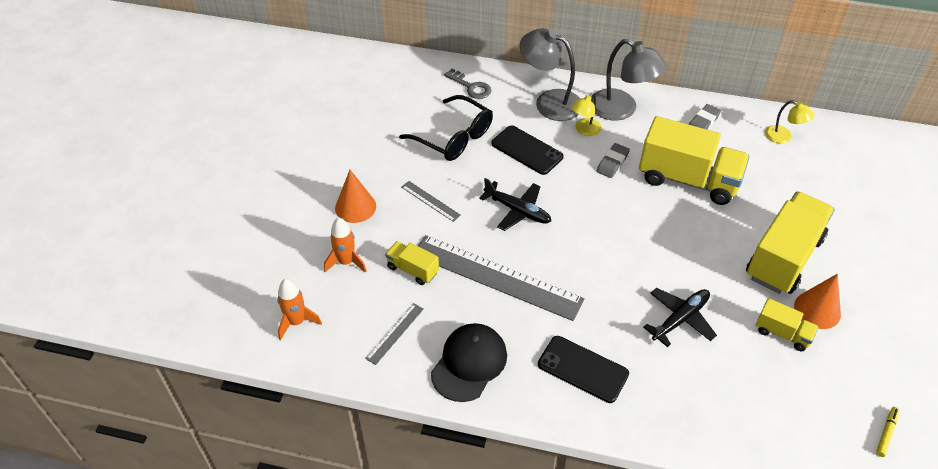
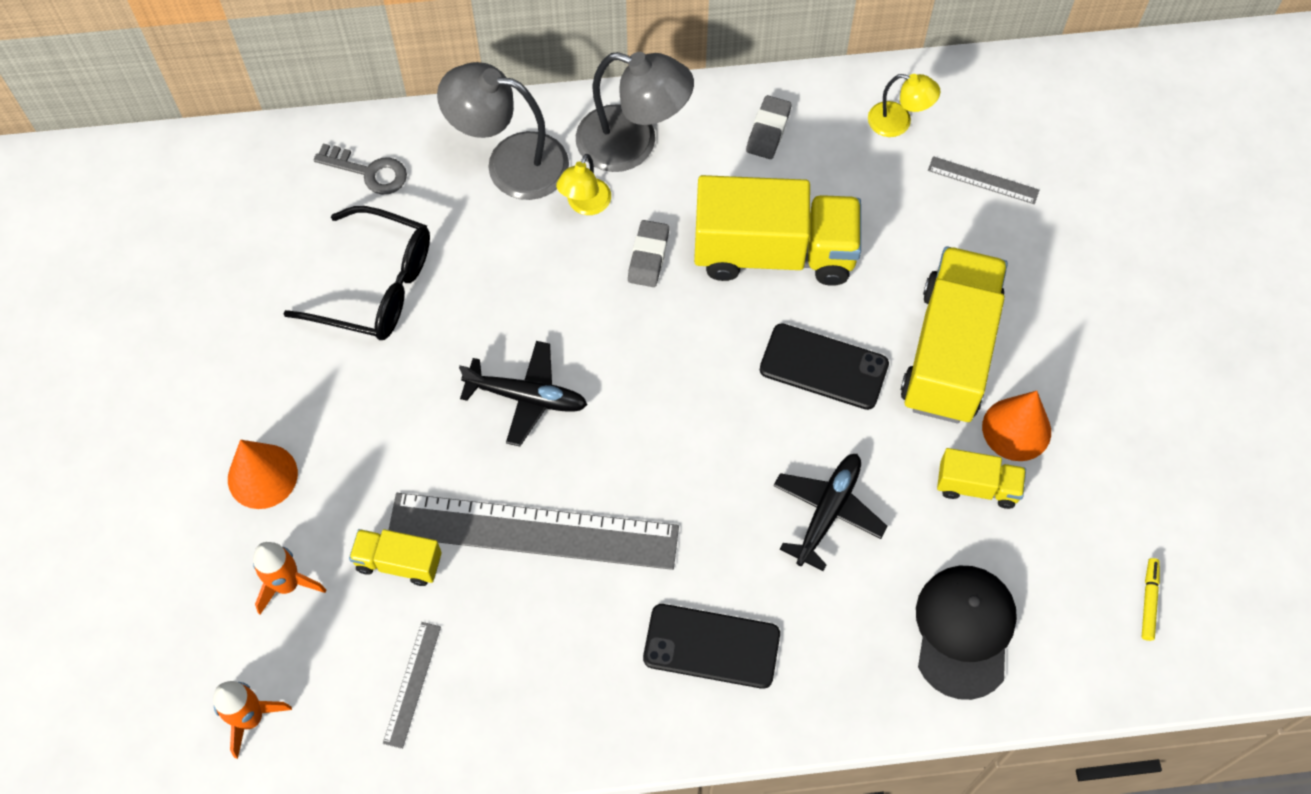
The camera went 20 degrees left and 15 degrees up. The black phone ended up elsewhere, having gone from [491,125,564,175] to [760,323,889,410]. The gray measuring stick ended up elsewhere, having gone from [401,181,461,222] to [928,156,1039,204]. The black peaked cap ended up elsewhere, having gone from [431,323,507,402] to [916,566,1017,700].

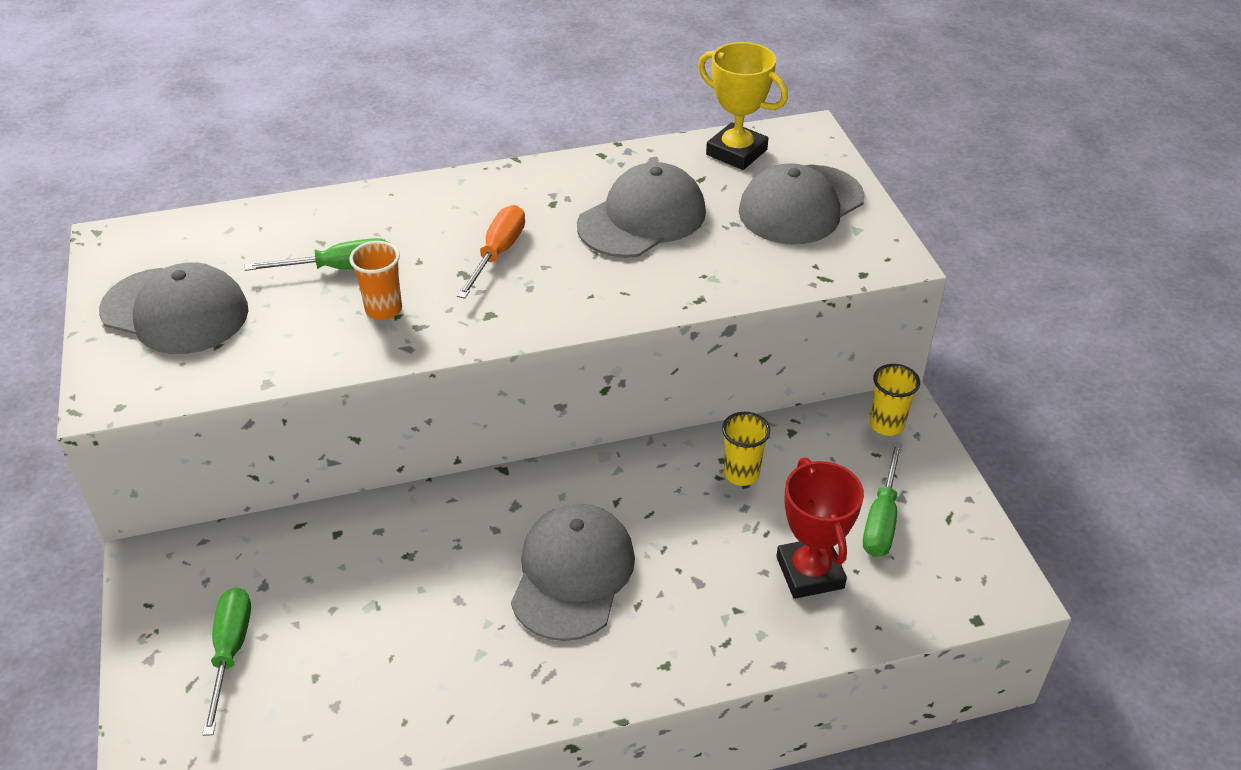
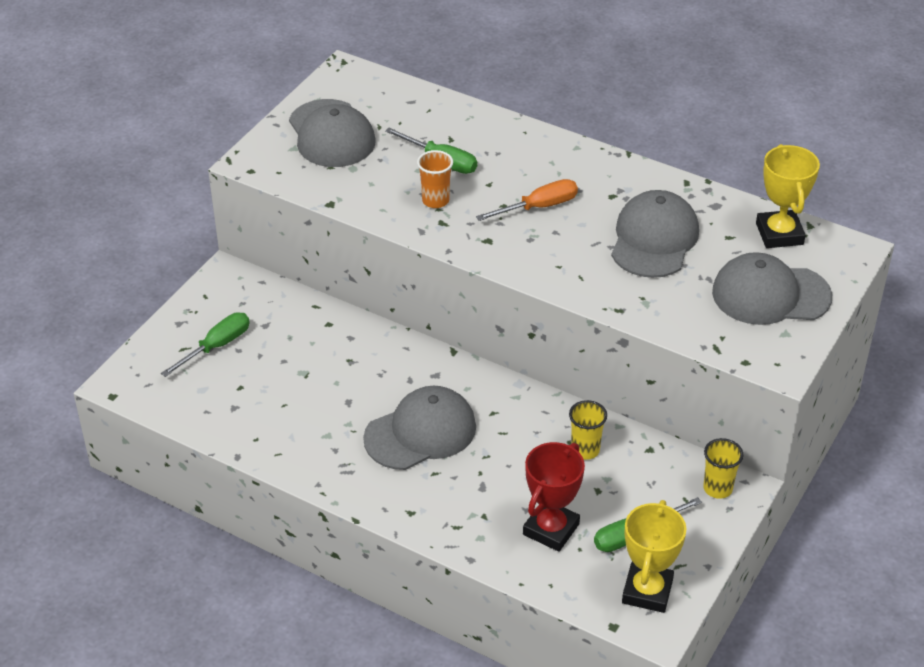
The camera went 45 degrees right and 0 degrees up. The gray peaked cap at [577,162,706,258] ended up facing another way, 75 degrees counterclockwise from before. The second view gained the golden award cup at [622,500,686,613].

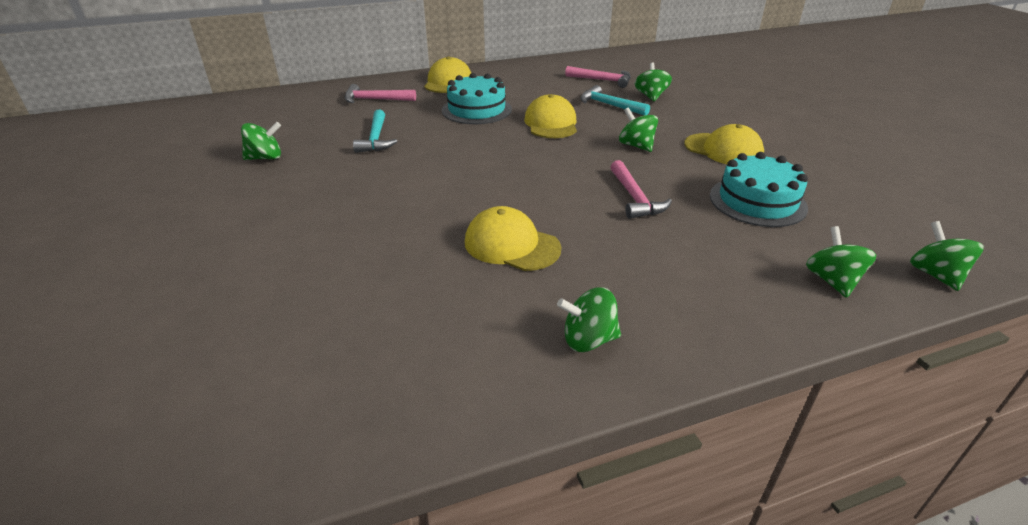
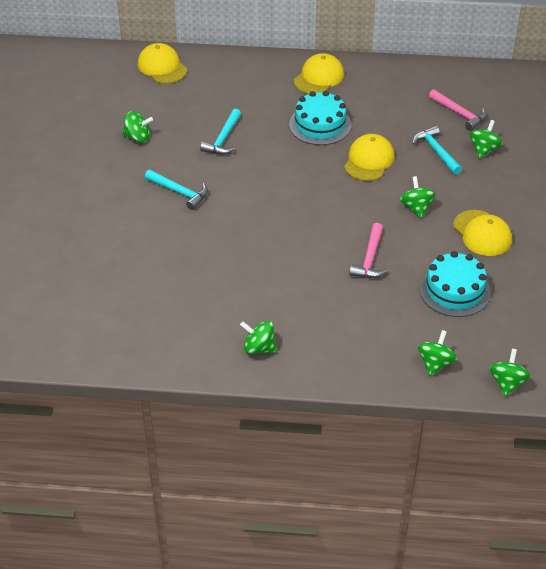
The camera went 25 degrees right and 10 degrees up. The second view lost the rose-pink claw hammer at [344,84,416,103]. The golden peaked cap ended up elsewhere, having gone from [465,206,561,271] to [138,43,187,84]. The second view gained the aqua claw hammer at [145,170,208,210].

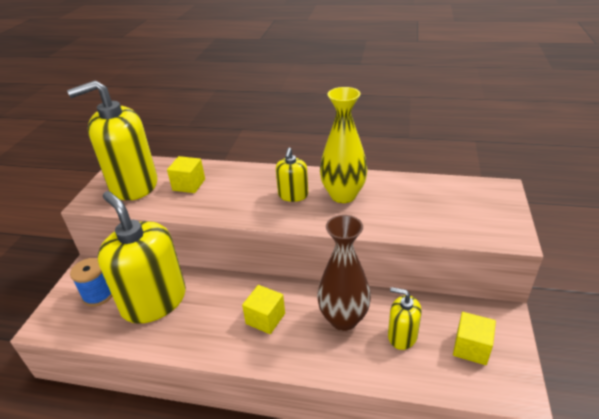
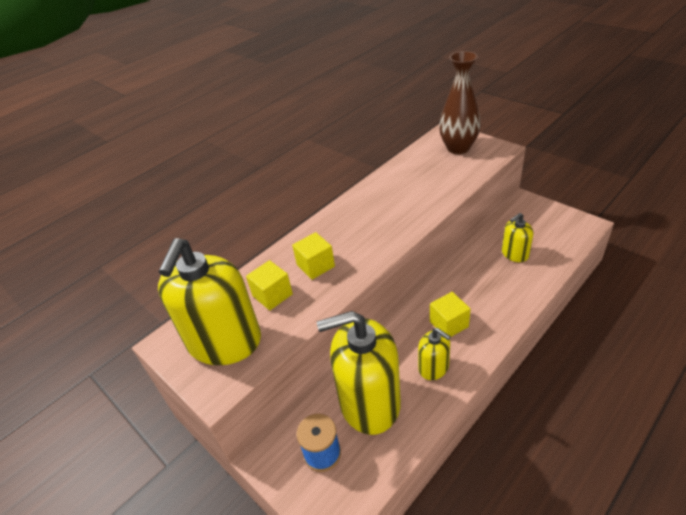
The camera went 55 degrees left and 5 degrees up. The second view lost the golden tall vase at [320,87,368,203]. The golden soap pump ended up elsewhere, having gone from [276,148,308,202] to [418,328,451,380]. The brown tall vase ended up elsewhere, having gone from [317,215,371,331] to [439,51,480,154]. The golden cube ended up elsewhere, having gone from [453,312,496,365] to [292,232,335,280].

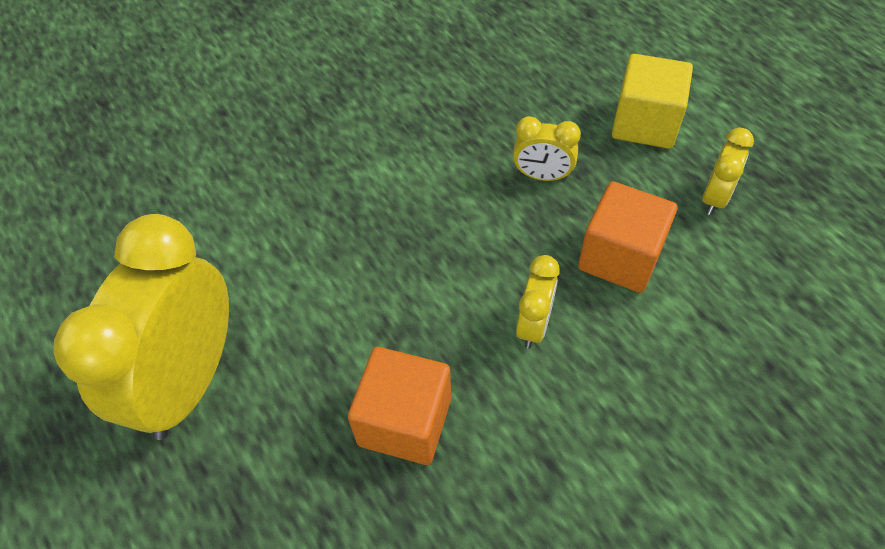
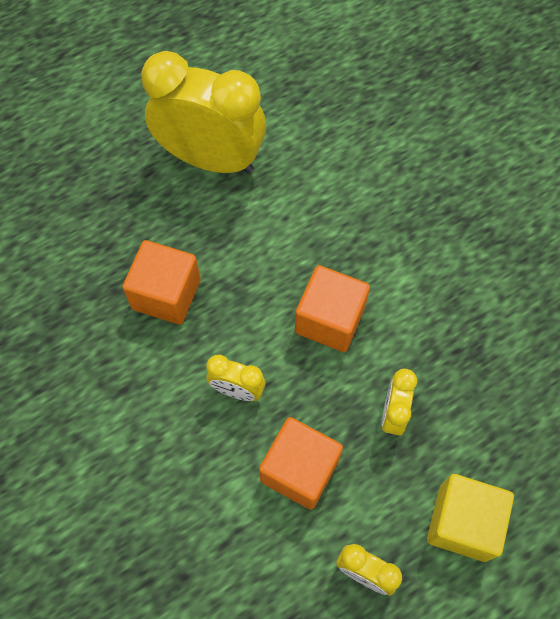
The camera went 90 degrees right and 10 degrees up. The second view gained the orange cube at [295,265,370,352].

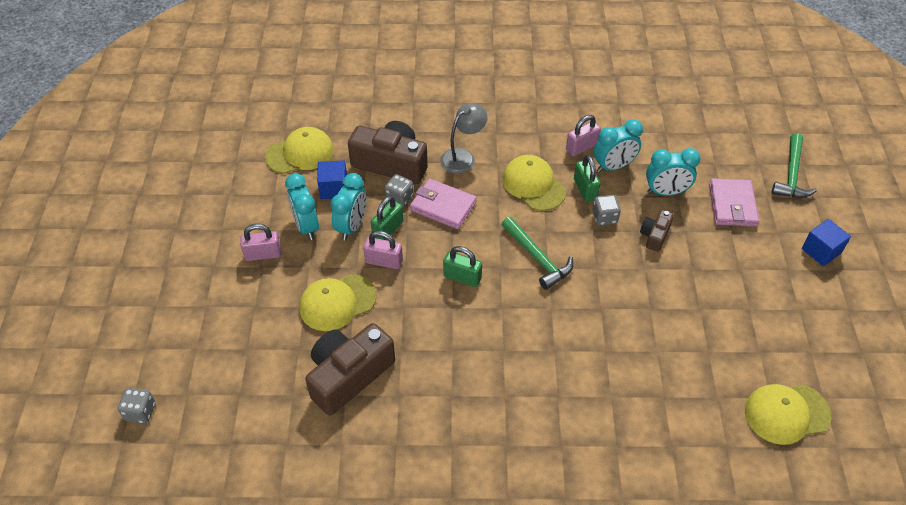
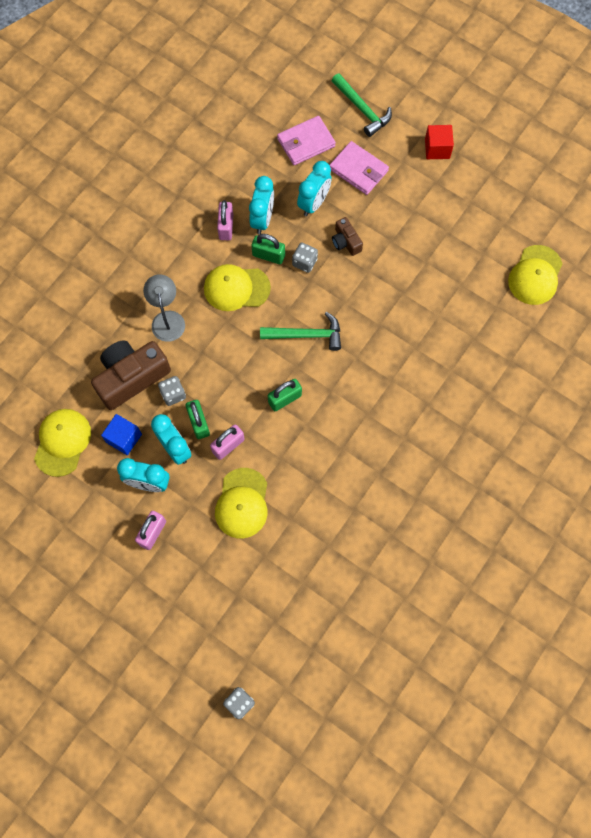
The camera went 55 degrees left and 20 degrees up. The rose-pink wallet ended up elsewhere, having gone from [410,178,477,229] to [277,116,336,165]. What was the royal blue cube at [802,219,851,266] turned into the red cube at [425,125,454,159]. The second view lost the brown compact camera at [305,323,395,416].

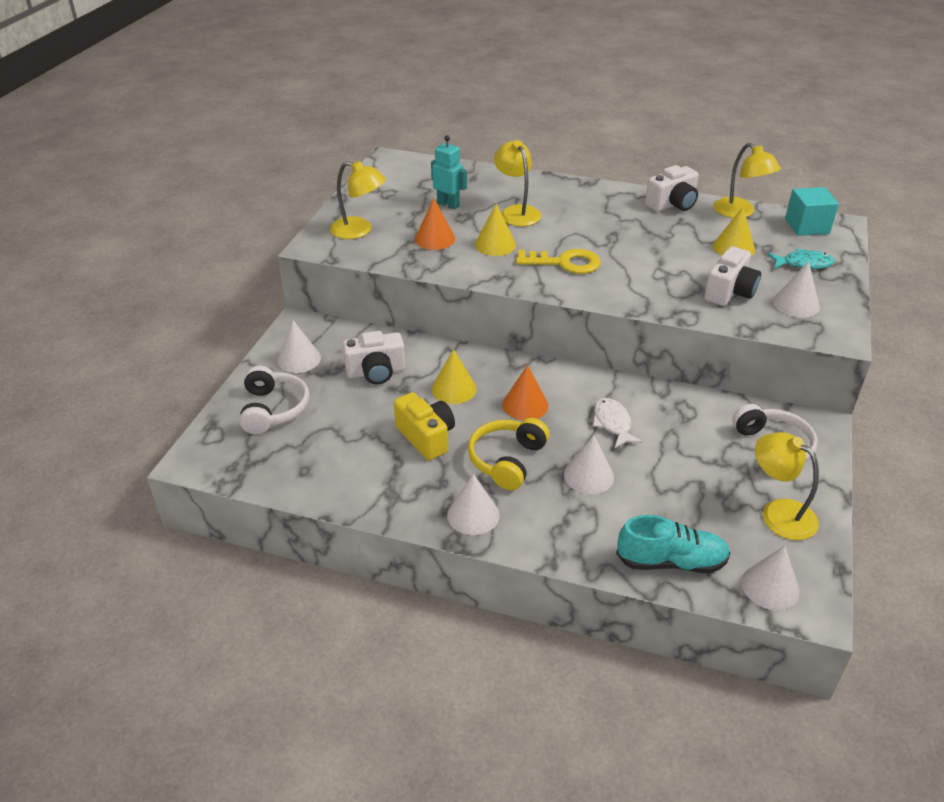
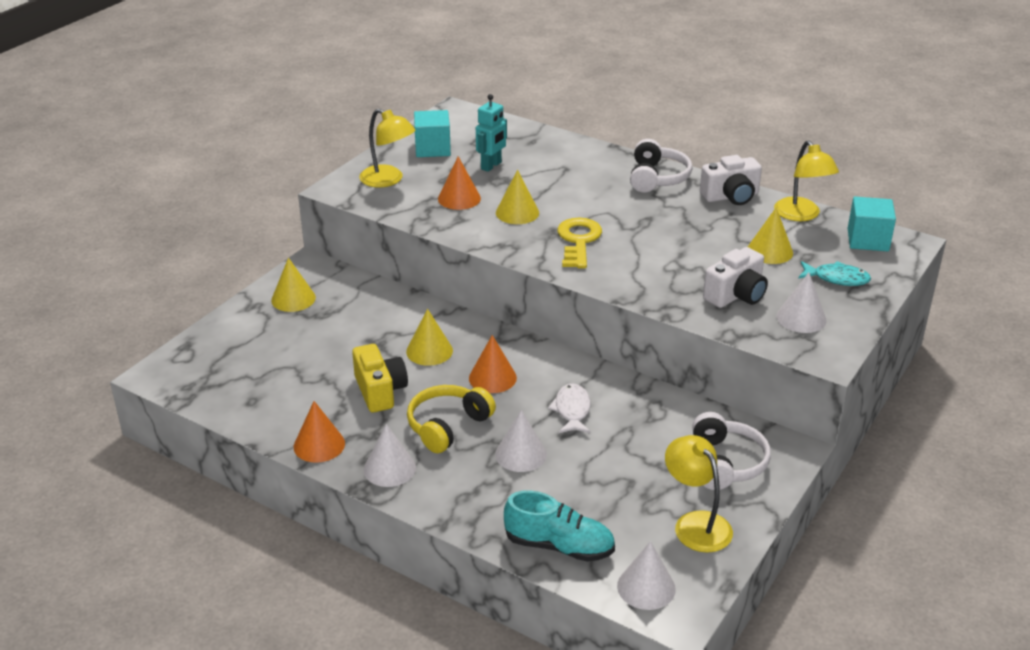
The camera went 15 degrees right and 5 degrees down. The aqua robot figure at [431,135,467,210] ended up facing another way, 75 degrees clockwise from before. The second view lost the golden lamp at [494,140,541,226]. The golden latchkey at [516,249,601,274] ended up facing another way, 105 degrees counterclockwise from before. What was the snow-white solid cone at [277,320,321,373] turned into the golden solid cone at [271,258,316,312]. The second view lost the snow-white compact camera at [342,331,405,384]. The snow-white headphones ended up elsewhere, having gone from [239,366,310,434] to [630,139,693,193]. The second view gained the aqua cube at [414,110,451,157]. The second view gained the orange solid cone at [294,401,345,463].

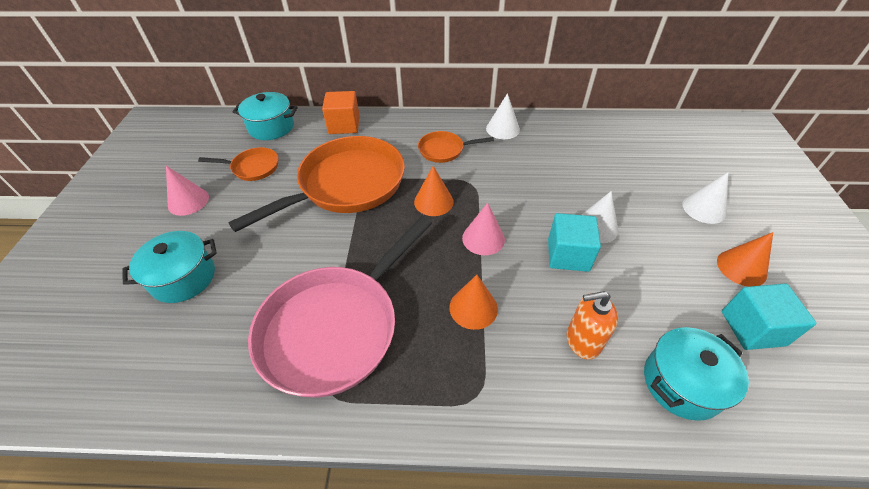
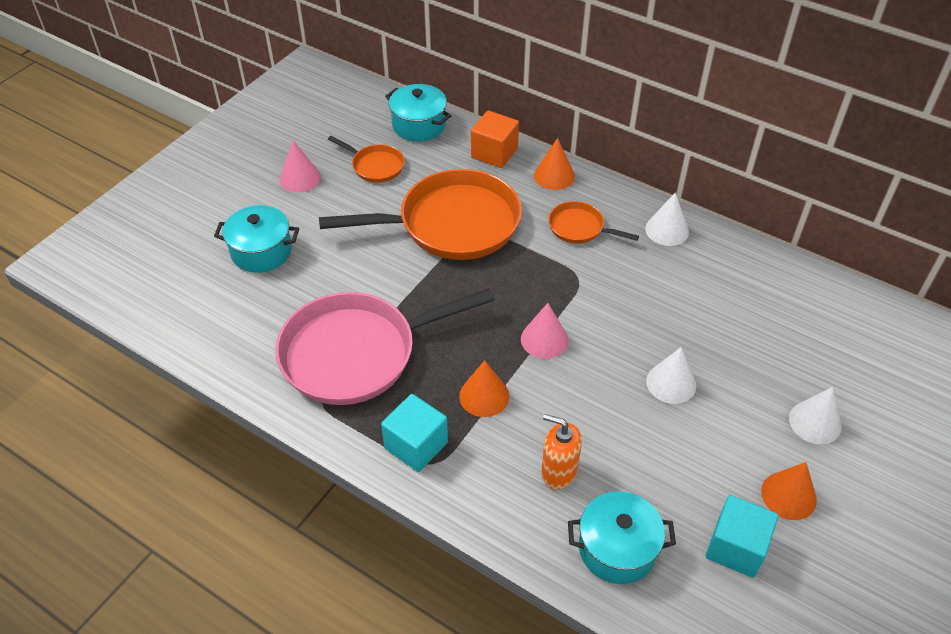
The camera went 30 degrees right and 0 degrees up. The orange solid cone ended up elsewhere, having gone from [414,166,454,216] to [534,138,575,190]. The aqua cube ended up elsewhere, having gone from [548,213,601,272] to [381,394,448,472].

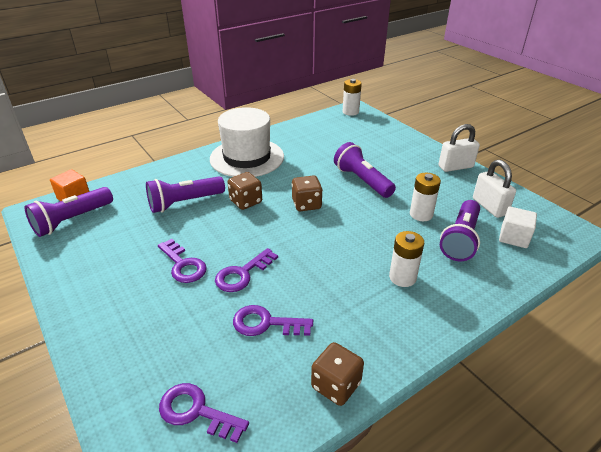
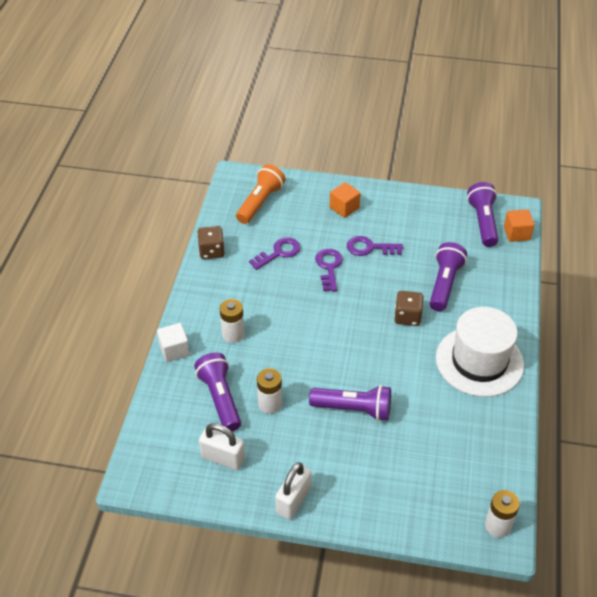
The camera went 135 degrees right and 10 degrees up. The second view lost the brown game die at [292,175,323,211]. The snow-white cube ended up elsewhere, having gone from [499,207,537,248] to [157,323,190,362]. Where the violet latchkey stood at [159,383,249,443], the orange torch came to stand at [236,164,285,224]. The second view gained the orange cube at [330,182,360,218].

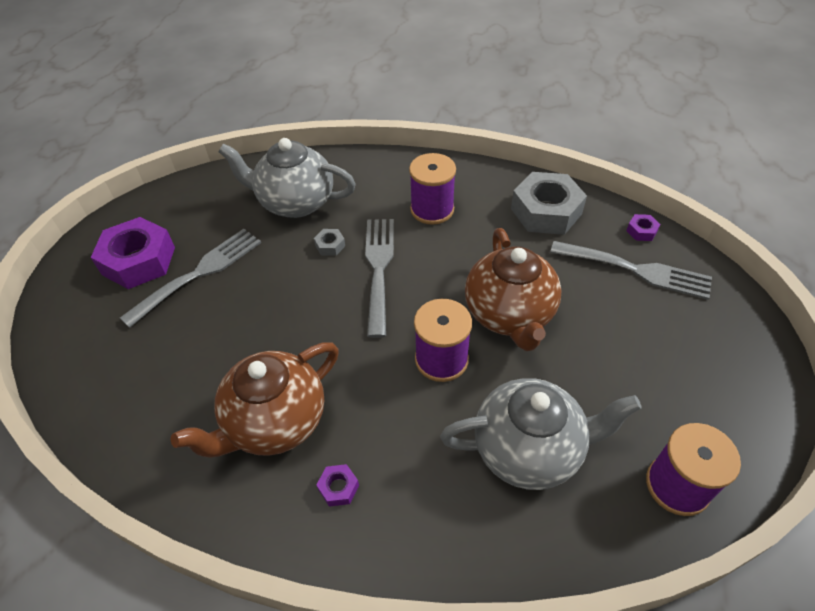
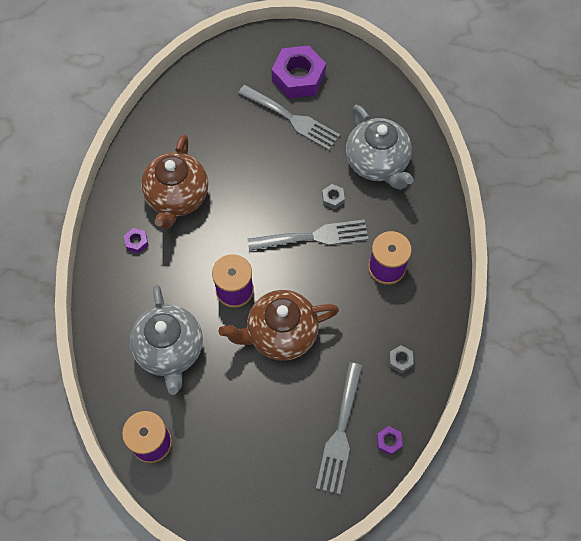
The camera went 80 degrees right and 15 degrees up. The gray china teapot at [218,138,356,218] ended up facing another way, 150 degrees clockwise from before. The size of the gray hexagon nut at [511,172,587,235] changed by a factor of 0.42. The brown china teapot at [171,343,339,458] ended up facing another way, 120 degrees counterclockwise from before.

